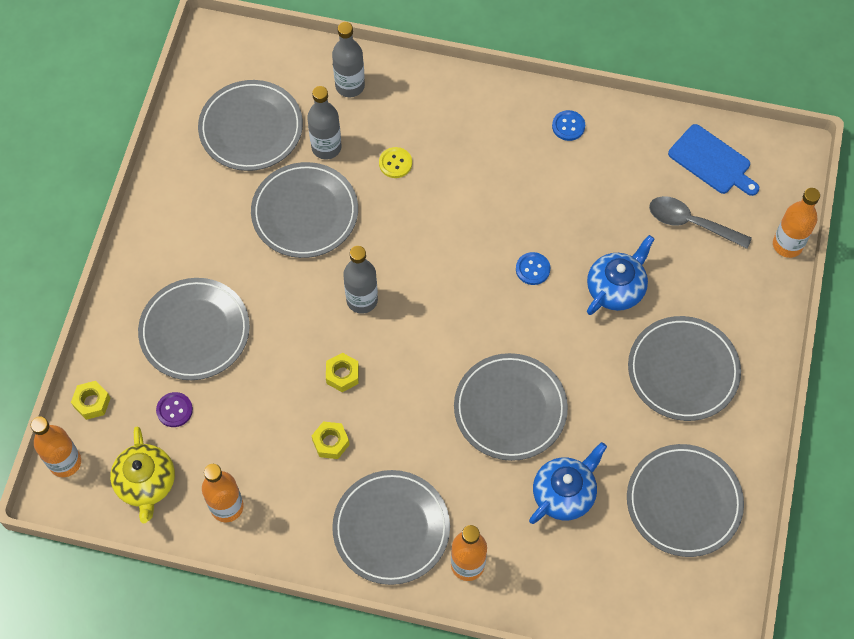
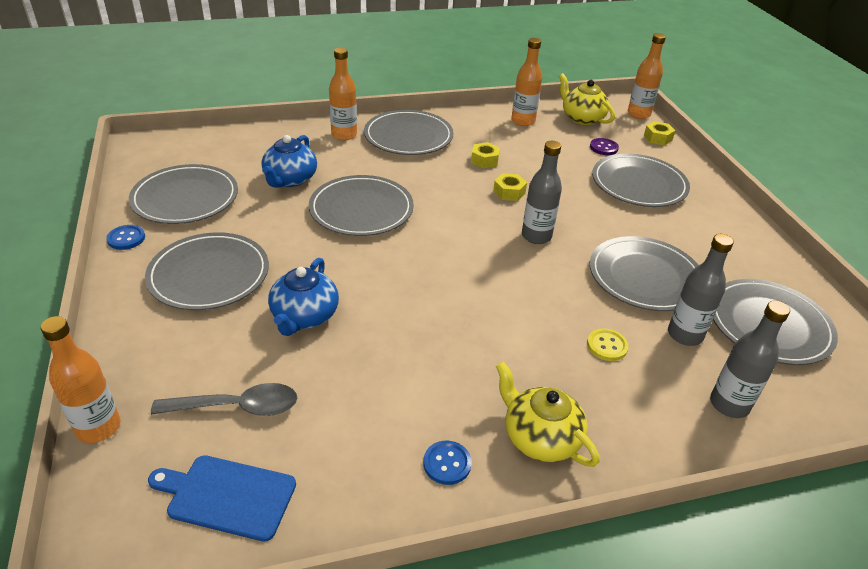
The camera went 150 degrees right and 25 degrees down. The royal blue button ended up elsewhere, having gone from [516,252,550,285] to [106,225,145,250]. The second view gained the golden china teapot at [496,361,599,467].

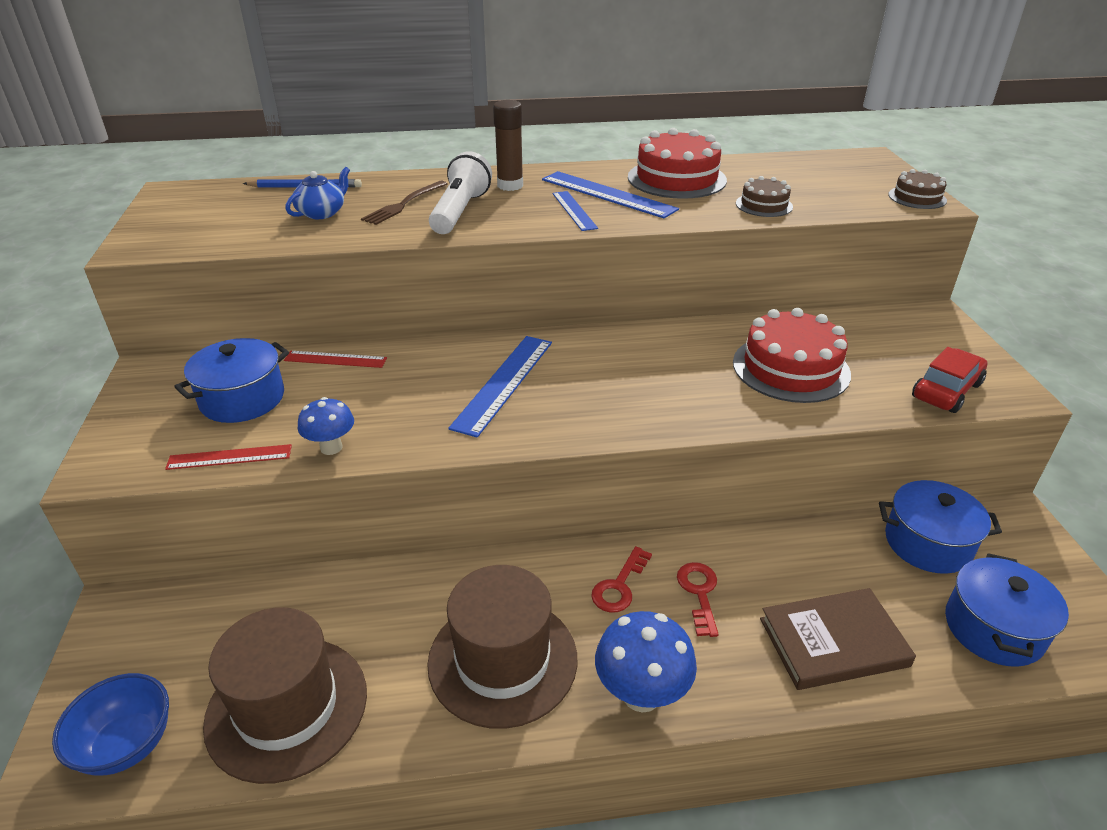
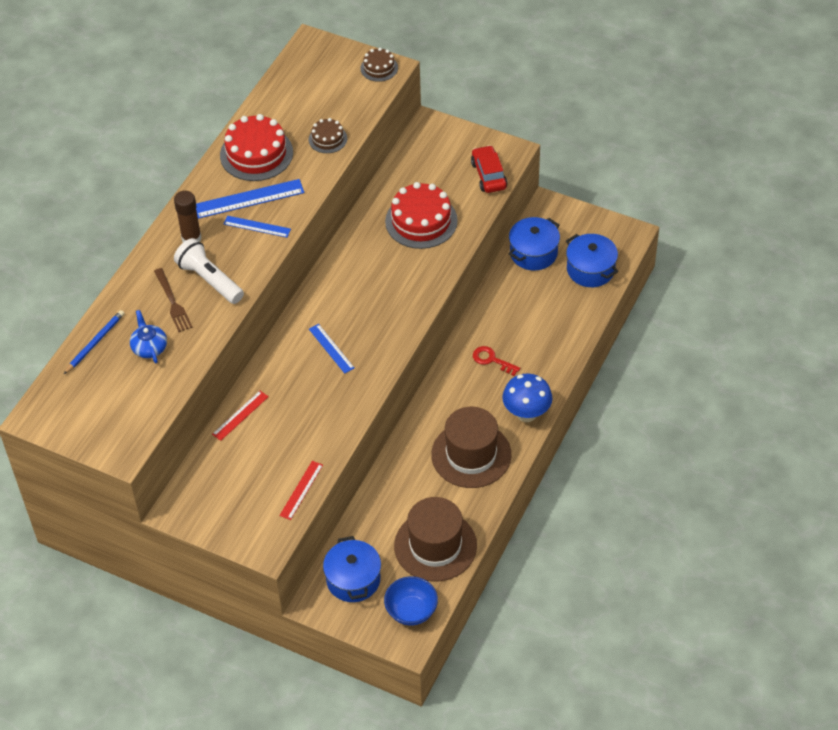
The camera went 55 degrees left and 15 degrees up. The size of the royal blue measuring stick at [448,336,552,438] changed by a factor of 0.60. The royal blue stockpot ended up elsewhere, having gone from [174,338,289,423] to [323,536,381,602]. The second view lost the royal blue toadstool at [298,397,354,455]. The second view lost the red latchkey at [591,546,652,613]. The second view lost the brown book at [760,588,916,690].

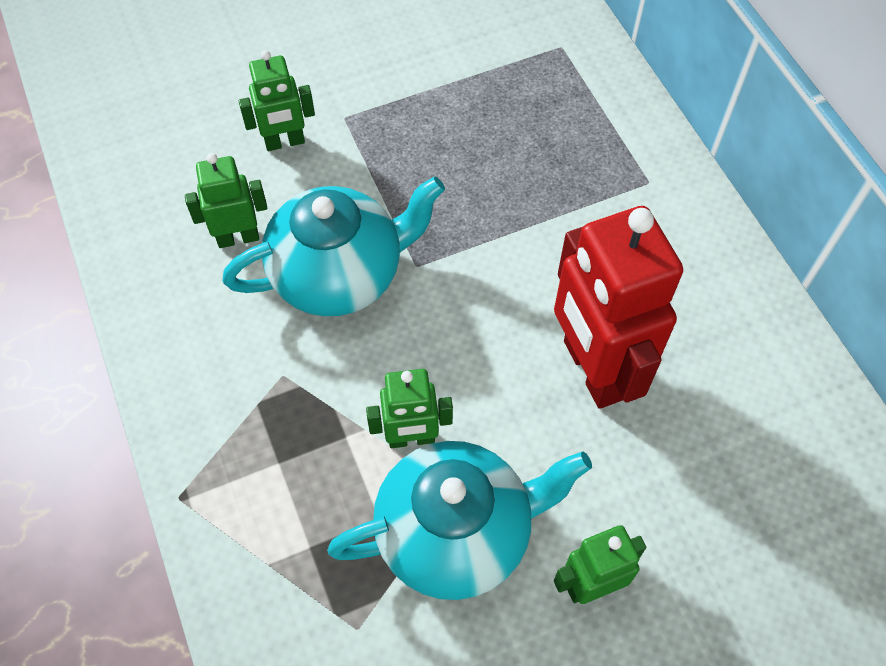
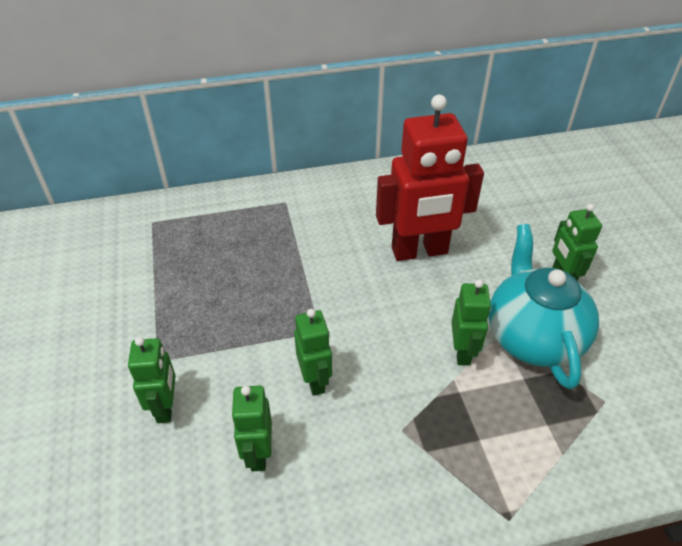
The camera went 80 degrees left and 15 degrees down. Where the aqua china teapot stood at [222,177,445,316], the leaf-green robot figure came to stand at [294,309,332,396].

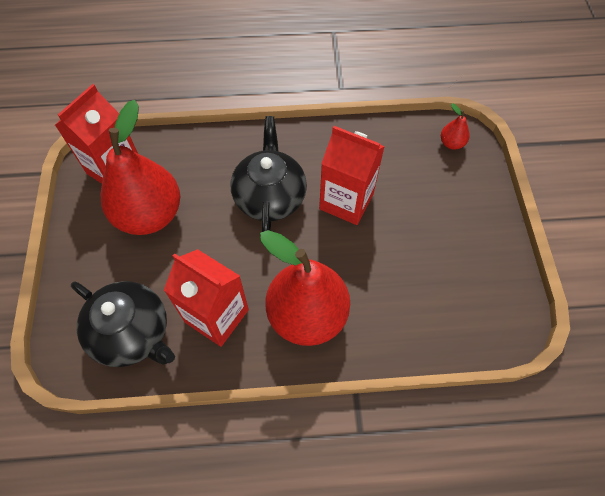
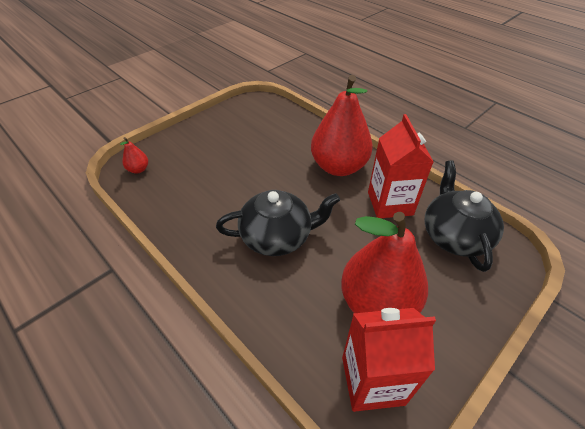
The camera went 130 degrees left and 15 degrees down. The black china teapot at [230,116,307,232] ended up facing another way, 150 degrees counterclockwise from before. The second view lost the red juice carton at [319,126,385,225].

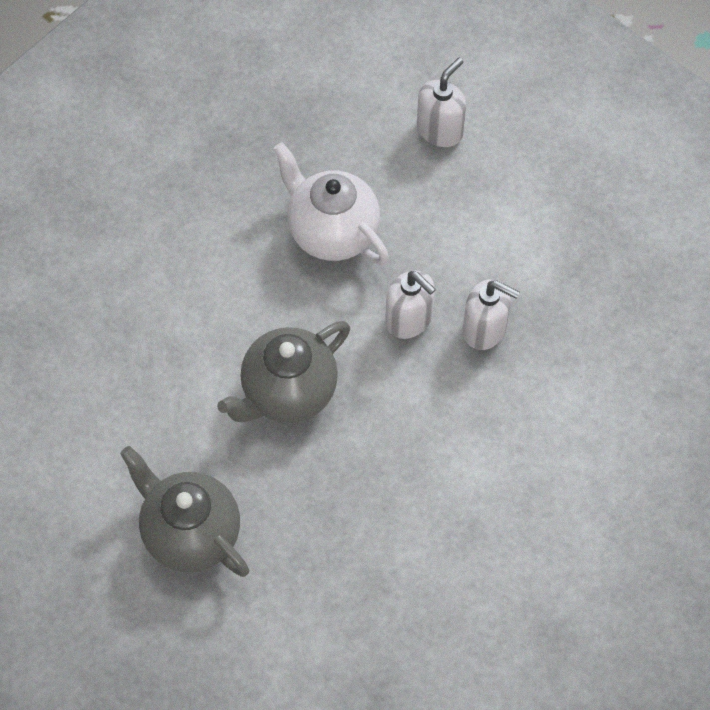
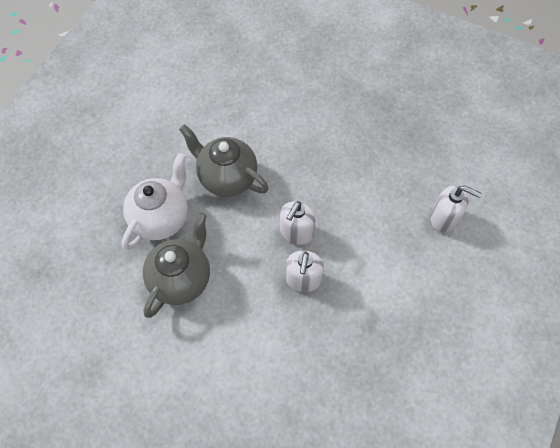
The camera went 75 degrees right and 0 degrees up. The snow-white china teapot ended up elsewhere, having gone from [273,142,389,265] to [122,153,188,250]. The gray china teapot ended up elsewhere, having gone from [120,446,249,577] to [143,212,210,318].

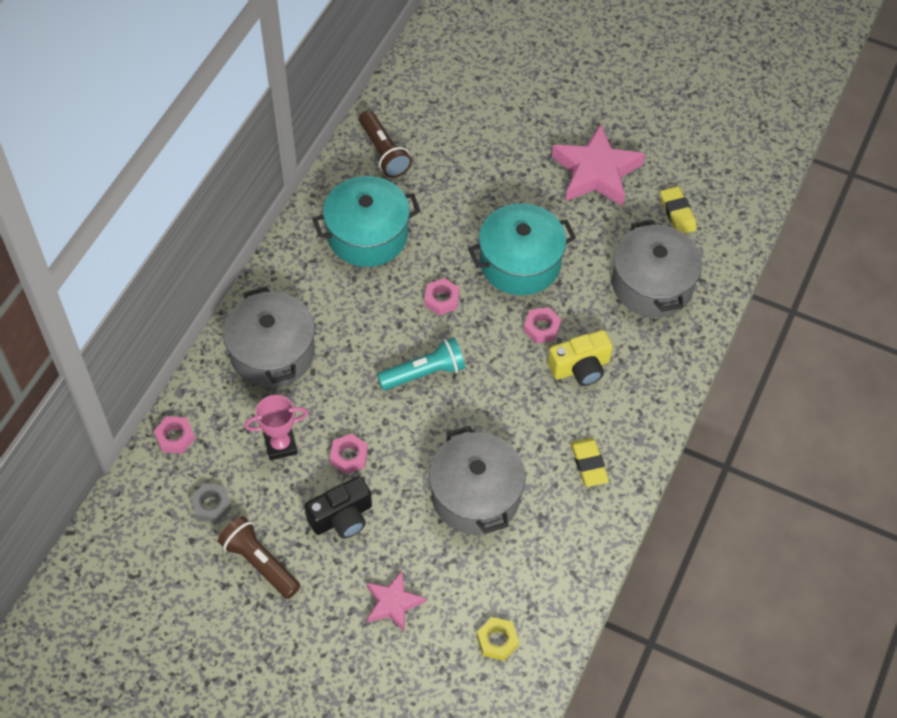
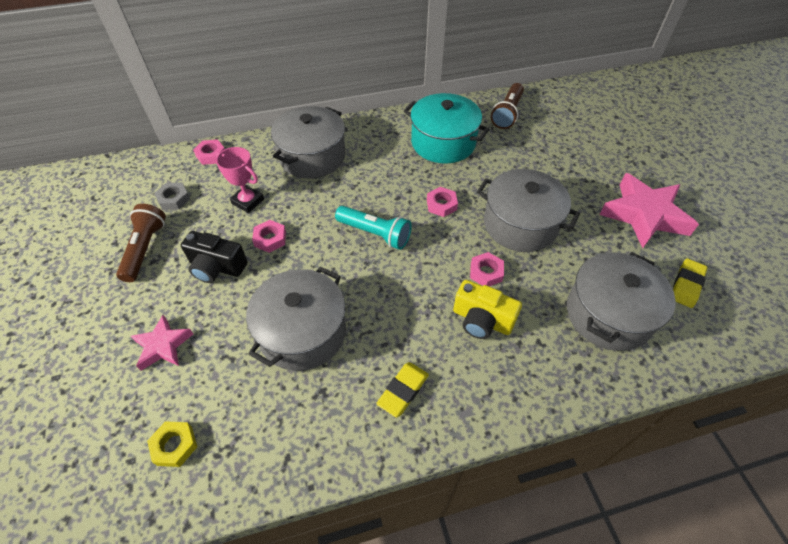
The camera went 50 degrees right and 5 degrees down. What was the aqua stockpot at [468,203,576,295] turned into the gray stockpot at [477,169,580,252].

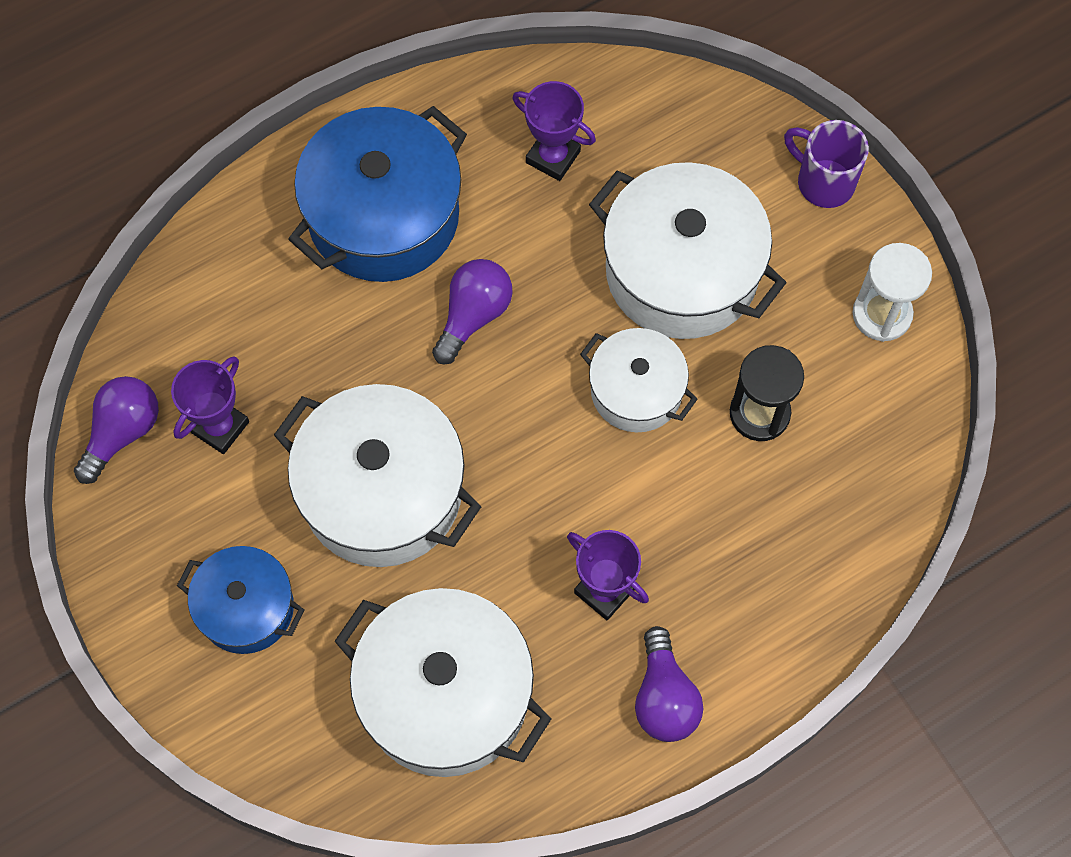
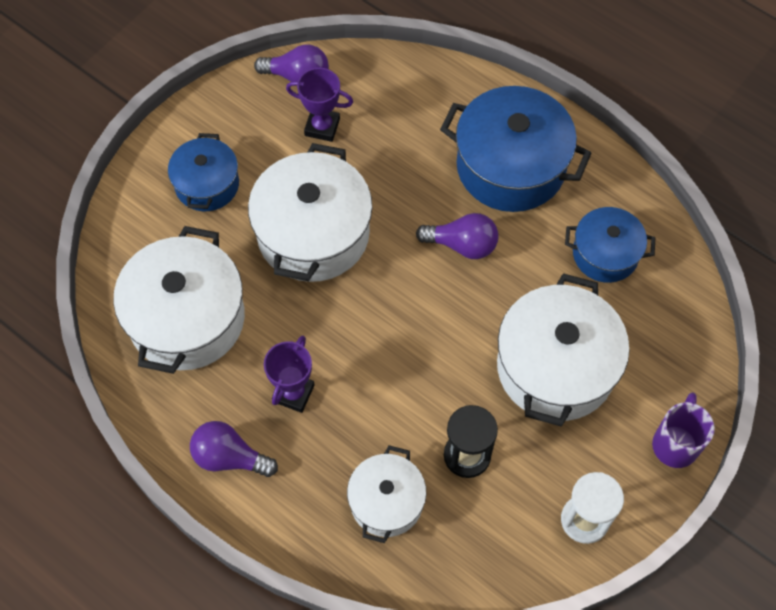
The camera went 70 degrees right and 5 degrees down. Where the violet award cup stood at [512,81,596,181], the royal blue stockpot came to stand at [565,207,655,283]. The snow-white stockpot ended up elsewhere, having gone from [580,328,698,432] to [347,445,426,543]. The violet light bulb at [635,626,703,742] ended up facing another way, 45 degrees clockwise from before.

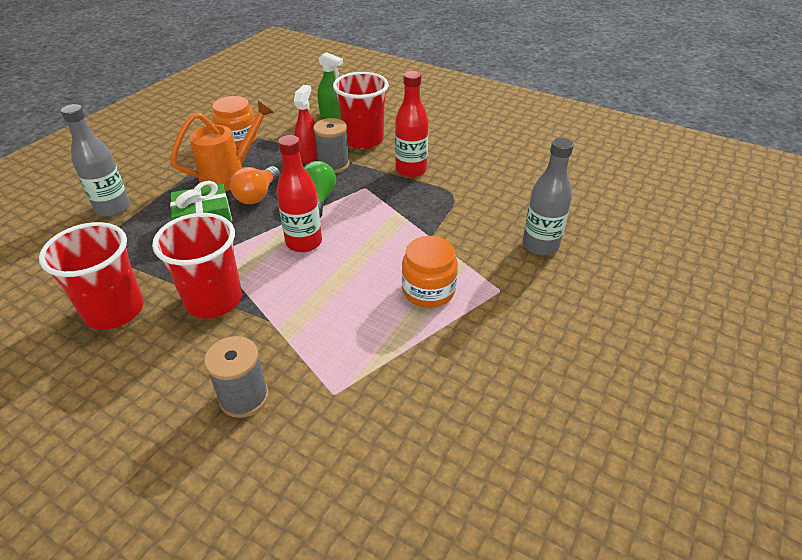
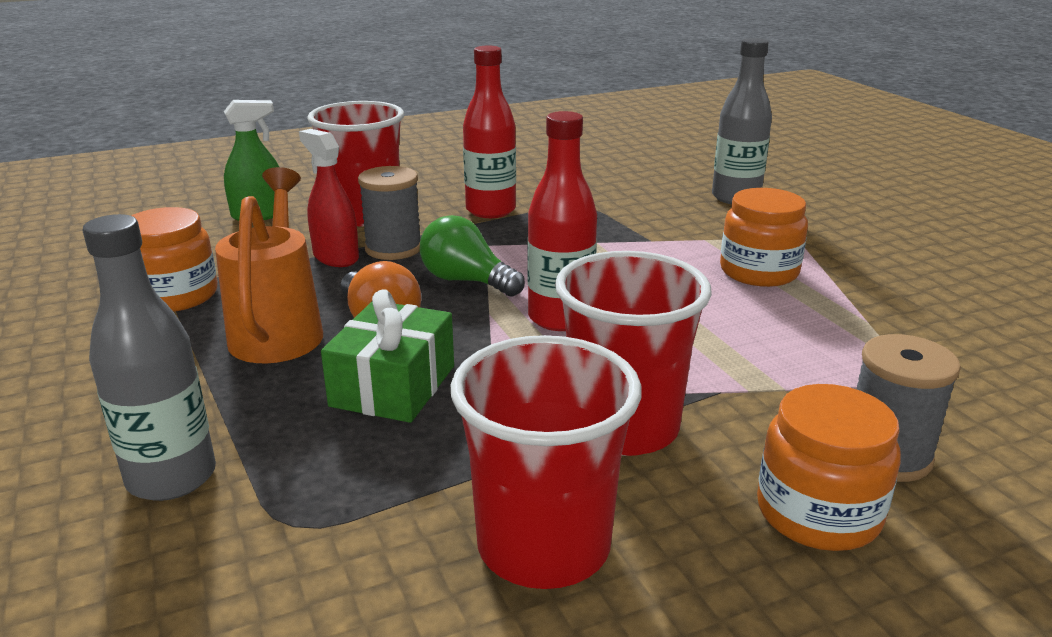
The camera went 55 degrees left and 15 degrees down. The second view gained the orange jam jar at [757,384,901,551].

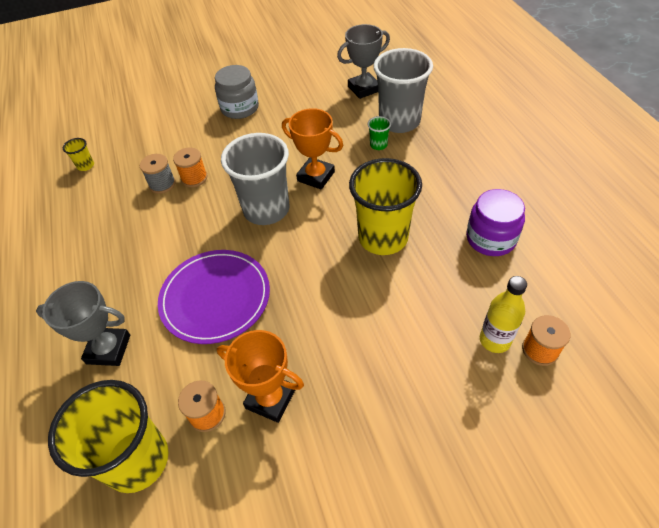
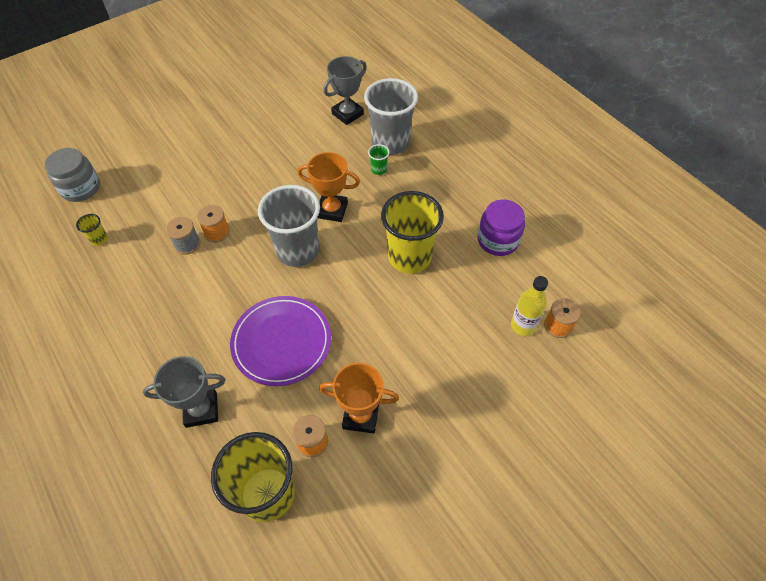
The camera went 20 degrees left and 5 degrees up. The gray jam jar ended up elsewhere, having gone from [215,65,259,119] to [45,148,100,202].

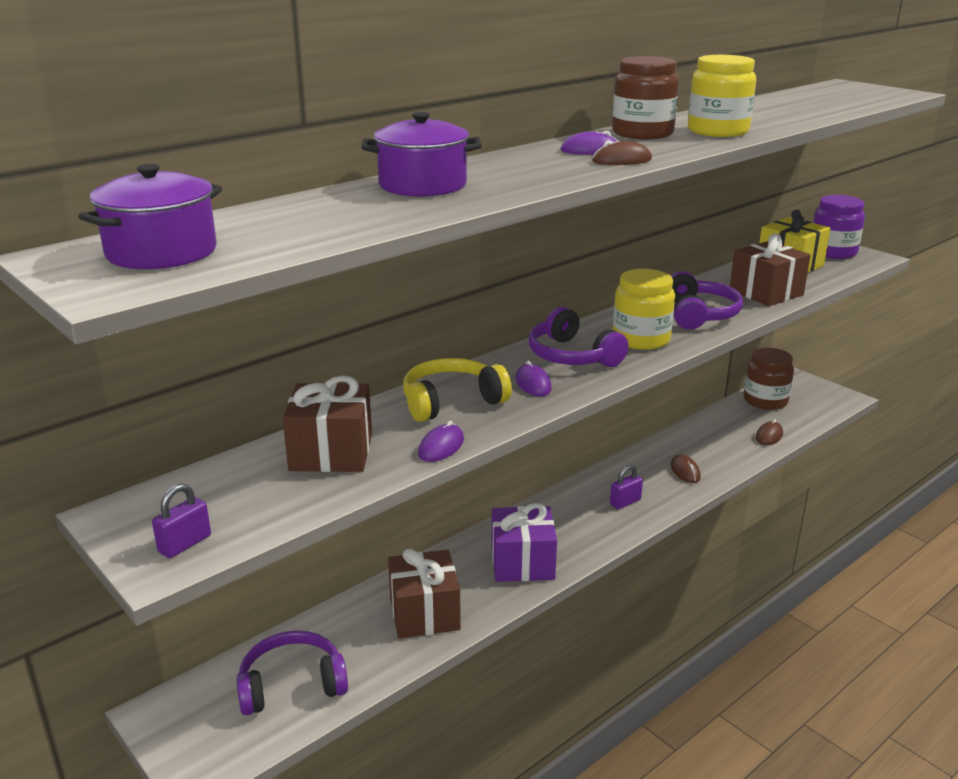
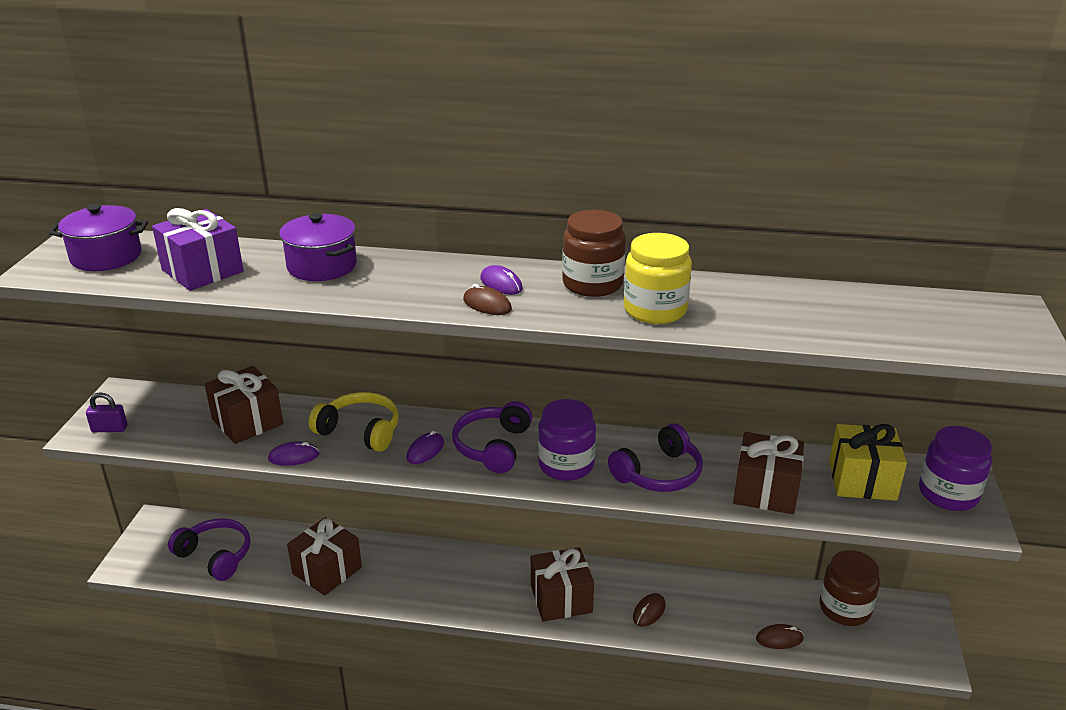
The camera went 50 degrees right and 5 degrees up. What was the golden jam jar at [613,269,675,350] turned into the violet jam jar at [538,399,596,481]. Where the violet padlock stood at [610,465,643,509], the brown wrapped gift came to stand at [531,547,594,622]. The violet wrapped gift ended up elsewhere, having gone from [492,503,557,582] to [152,208,244,291].

